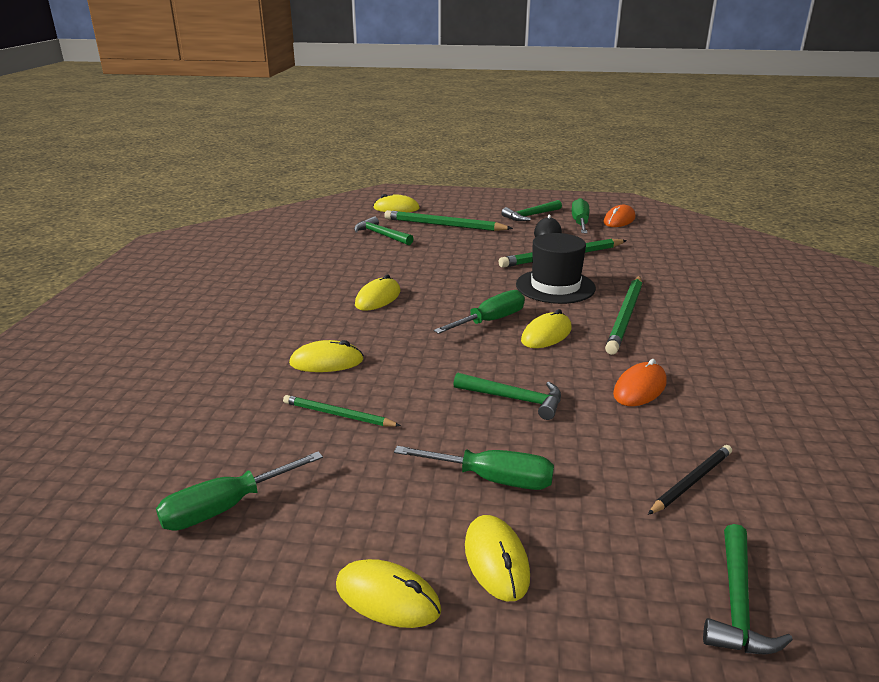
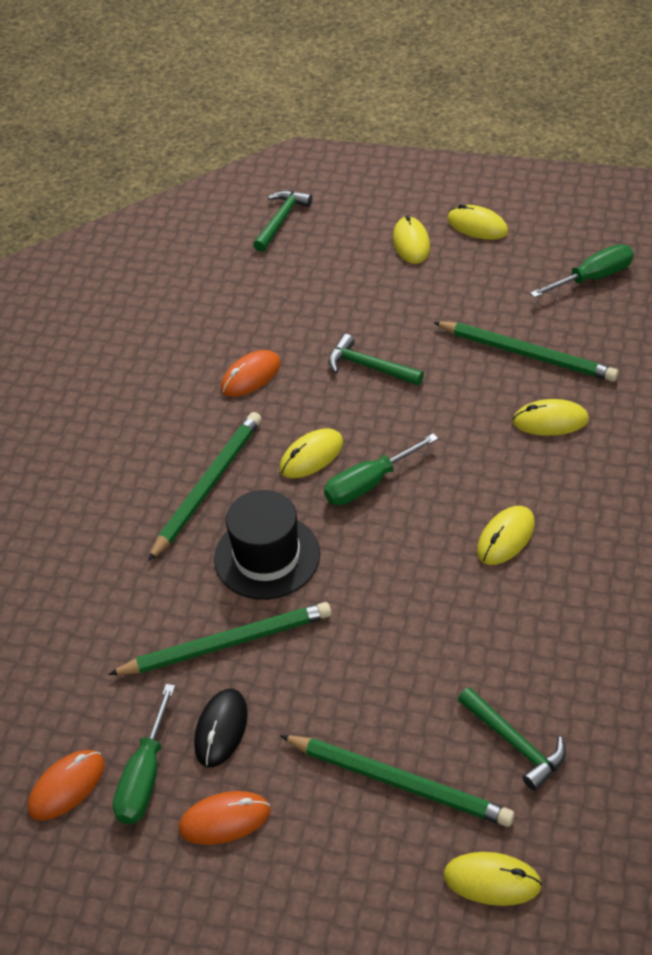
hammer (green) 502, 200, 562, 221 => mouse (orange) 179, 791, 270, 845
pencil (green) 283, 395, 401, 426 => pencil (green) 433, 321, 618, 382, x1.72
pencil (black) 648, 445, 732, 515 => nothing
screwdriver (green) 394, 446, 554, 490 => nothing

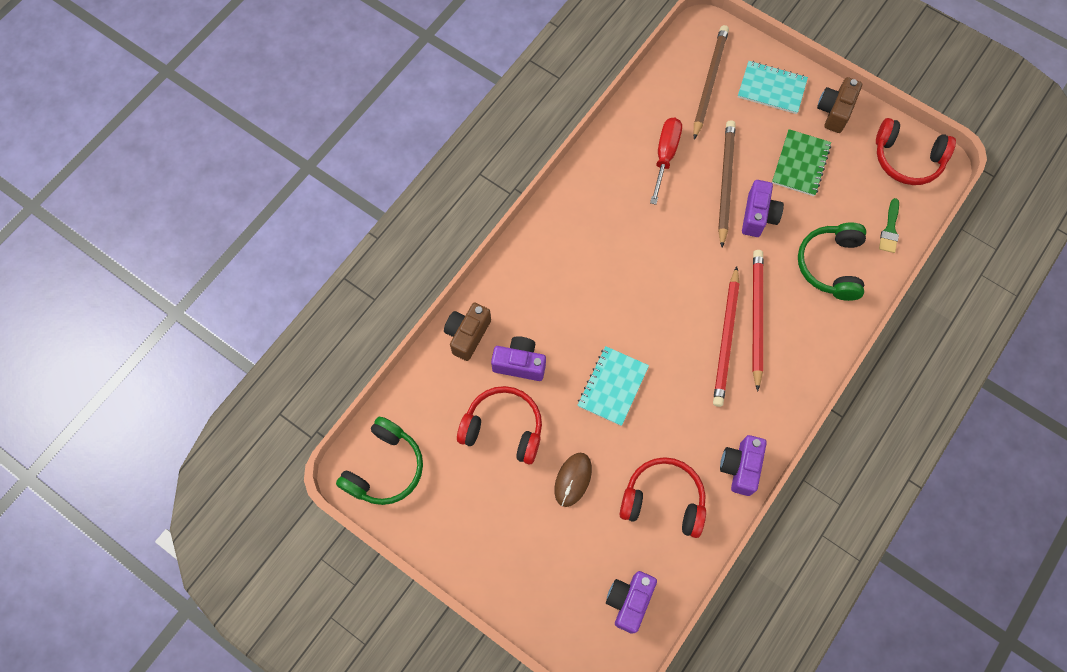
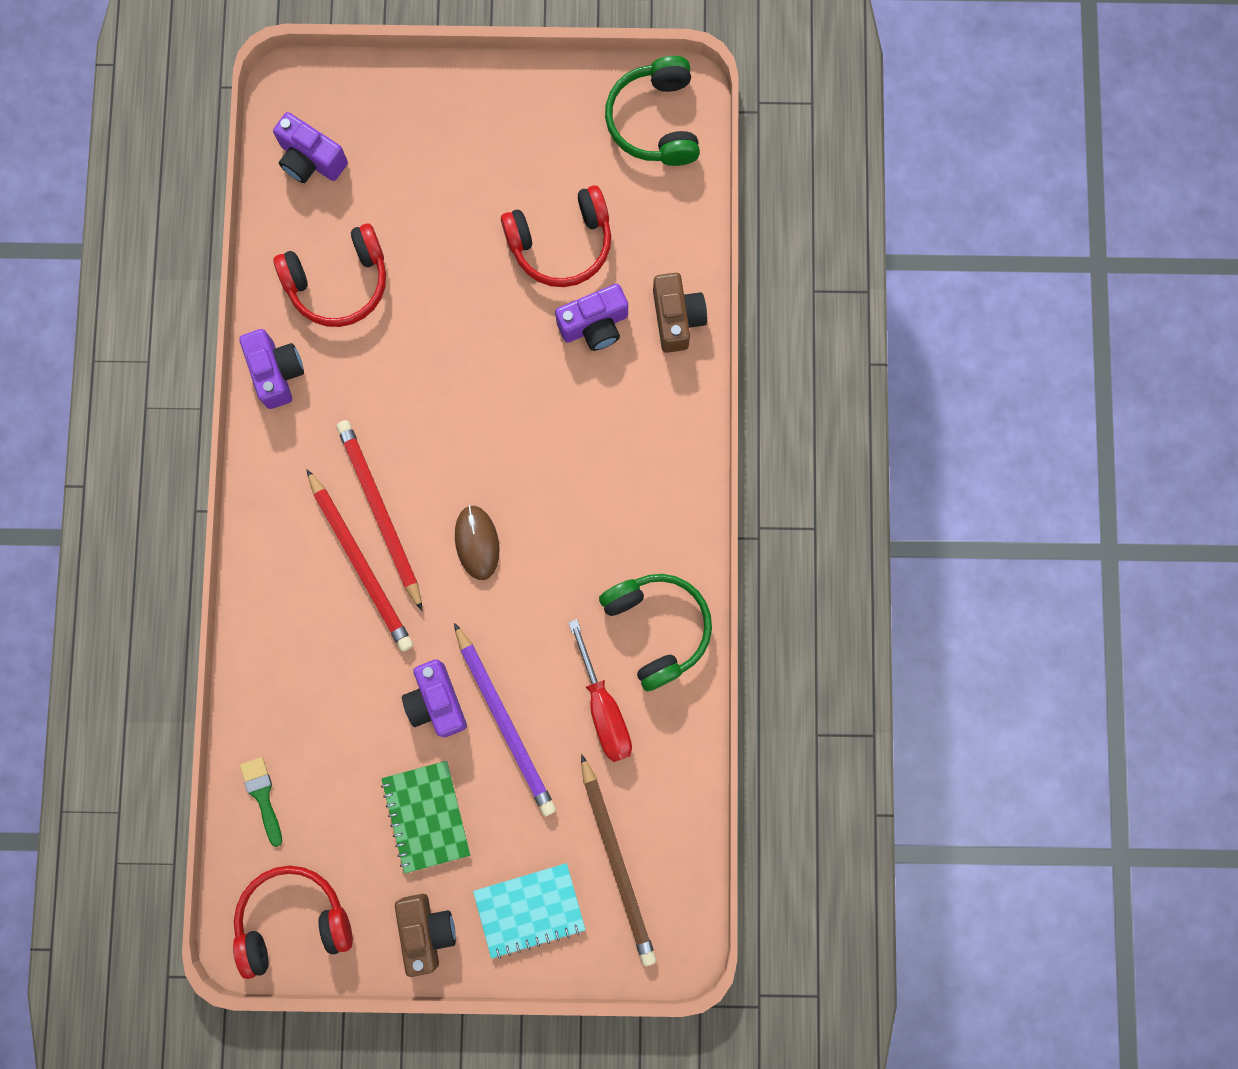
pencil (brown) 718, 120, 736, 247 => pencil (purple) 454, 623, 556, 816
headphones (green) 798, 222, 866, 301 => headphones (green) 599, 574, 712, 692, moved
notebook (turquoise) 577, 346, 649, 426 => nothing
mouse (brown) 554, 453, 592, 507 => mouse (brown) 455, 505, 500, 580, moved
camera (purple) 606, 571, 657, 634 => camera (purple) 273, 112, 348, 183, 135 degrees clockwise

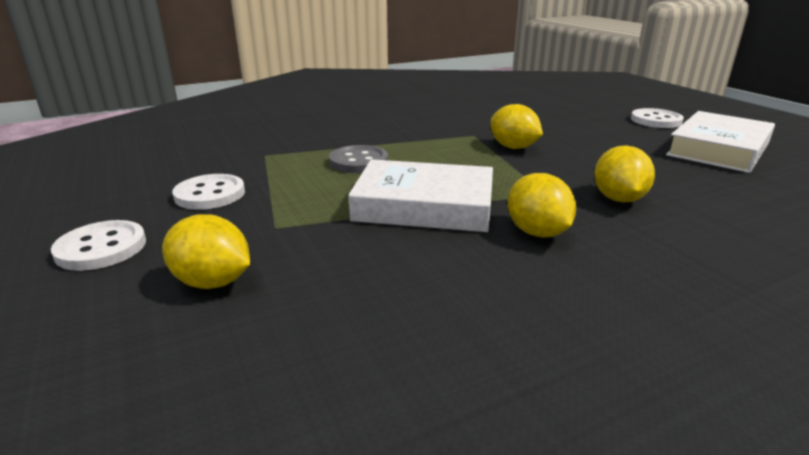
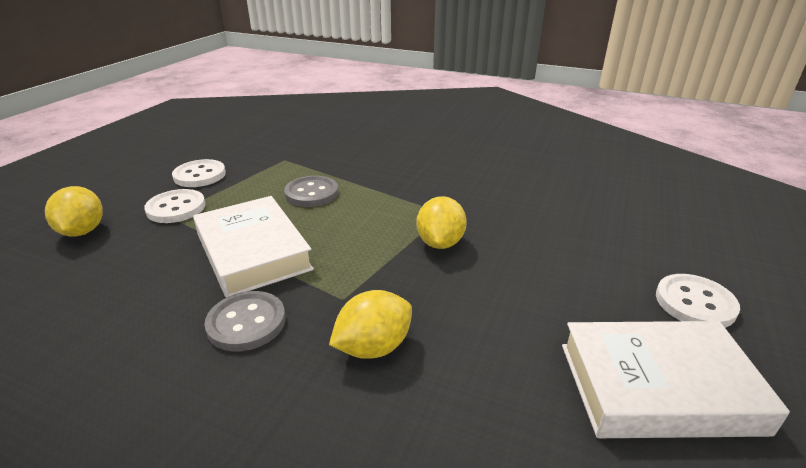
lemon (yellow) 507, 173, 576, 237 => button (grey) 204, 291, 286, 351
button (white) 51, 220, 146, 271 => button (white) 144, 189, 206, 223, moved

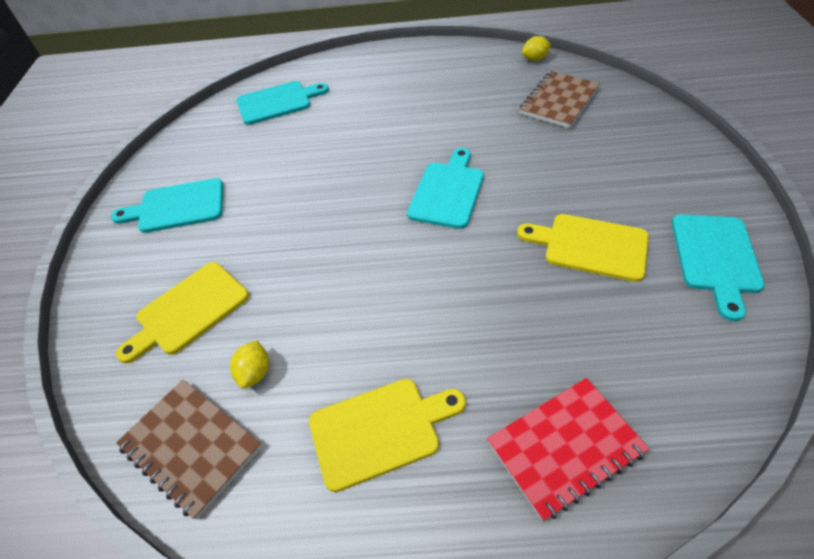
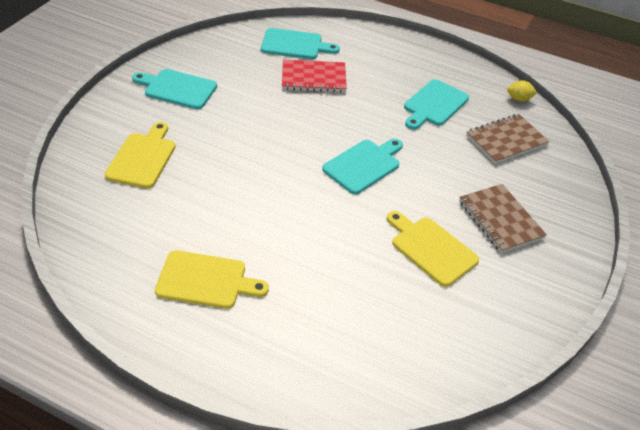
cutting board (turquoise) 672, 214, 765, 321 => cutting board (turquoise) 404, 79, 469, 130, moved
cutting board (yellow) 116, 262, 249, 364 => cutting board (yellow) 105, 122, 176, 188, 120 degrees clockwise
lemon (yellow) 230, 340, 269, 389 => nothing
notebook (red) 487, 378, 649, 521 => notebook (red) 282, 60, 347, 93, moved
notebook (brown) 116, 380, 262, 520 => notebook (brown) 459, 184, 547, 253, moved

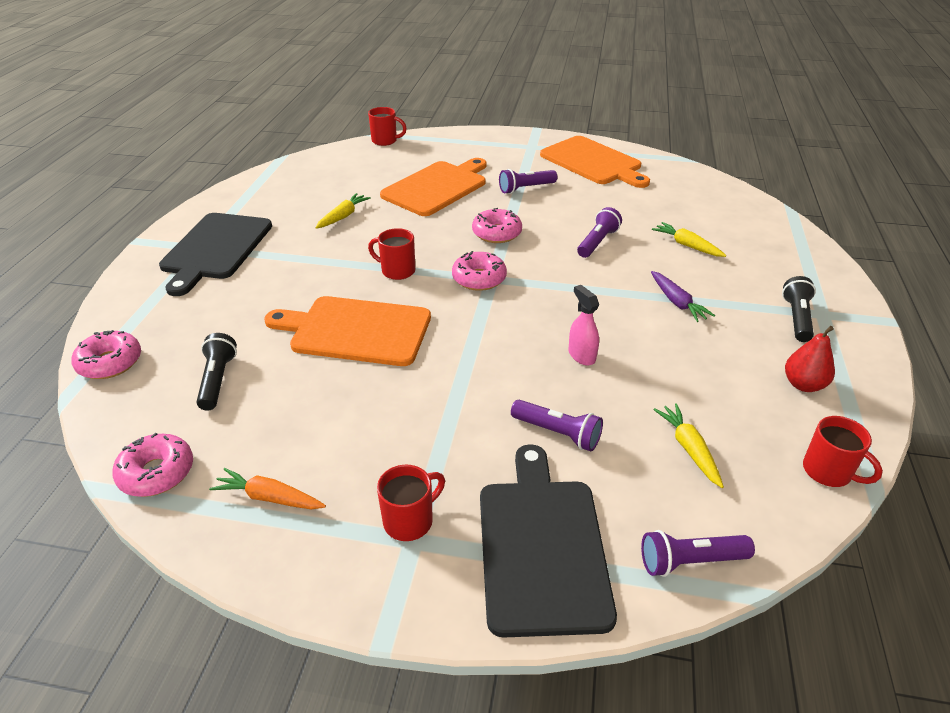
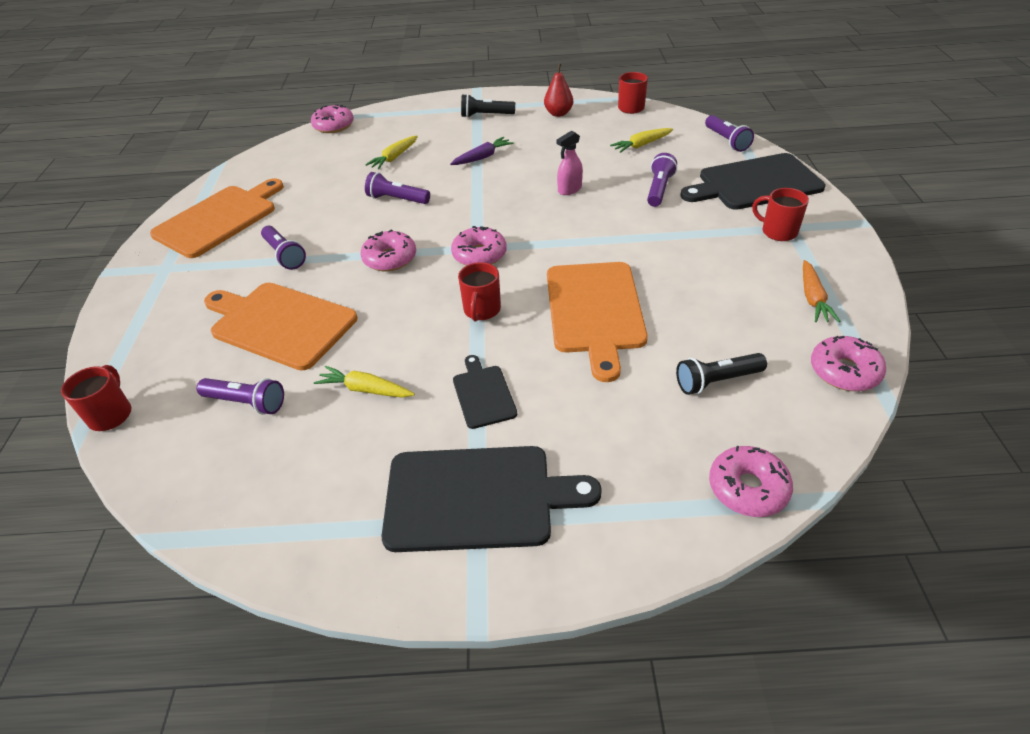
nothing => donut (pink) 311, 104, 354, 133
nothing => cutting board (black) 453, 355, 517, 429
nothing => flashlight (purple) 197, 378, 284, 415

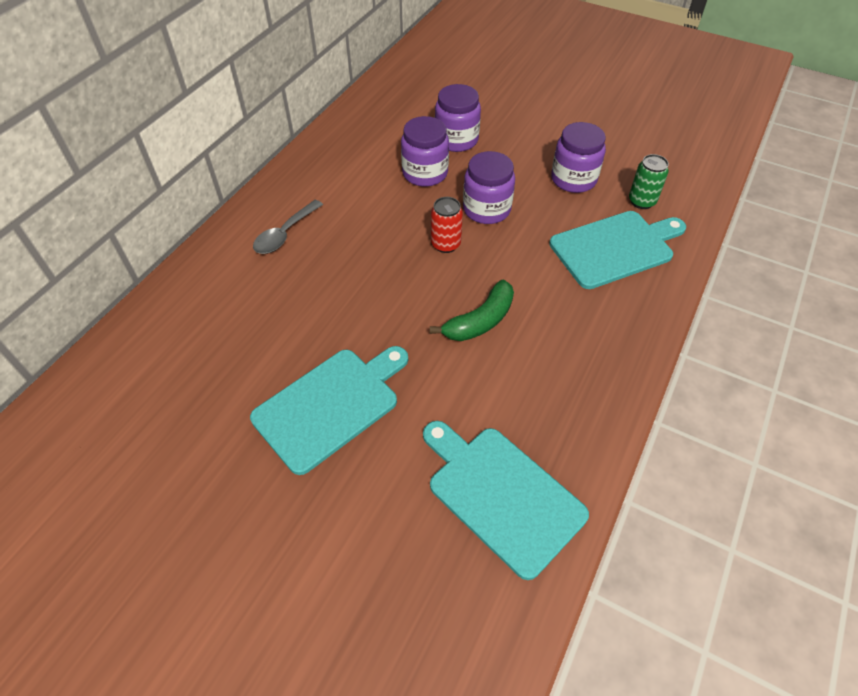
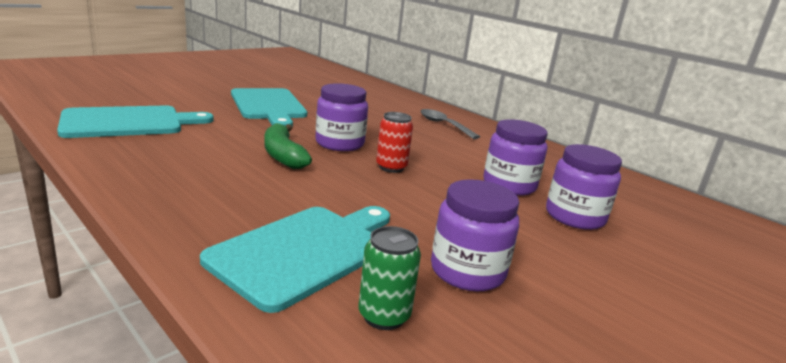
jar (purple) 463, 151, 515, 224 => jar (purple) 315, 83, 368, 151, moved
cutting board (turquoise) 549, 211, 686, 289 => cutting board (turquoise) 200, 206, 390, 313, 135 degrees counterclockwise

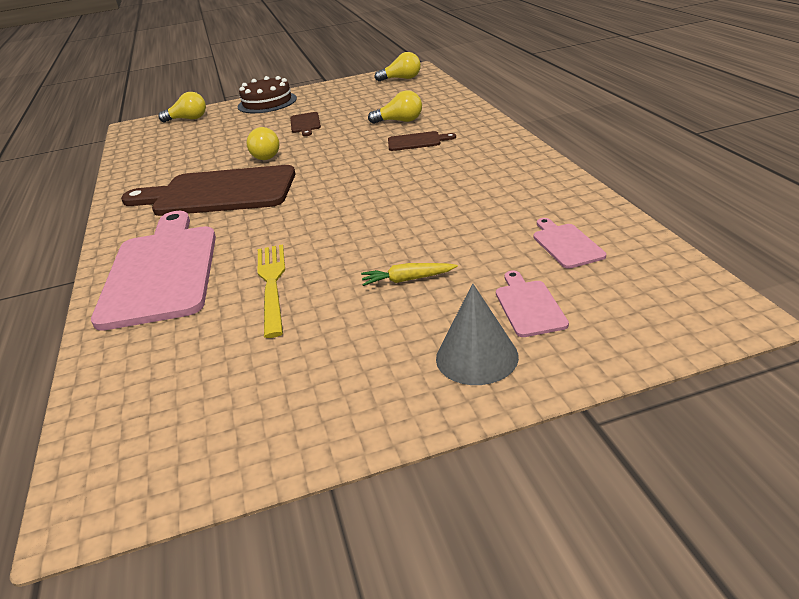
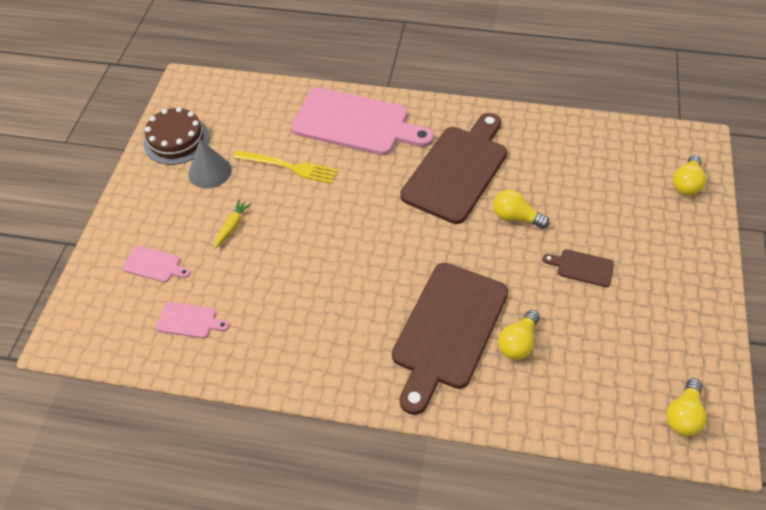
cake (brown) 238, 76, 297, 113 => cake (brown) 143, 107, 209, 165, moved
cutting board (brown) 388, 131, 456, 151 => cutting board (brown) 392, 263, 508, 415, x2.34
cone (grey) 436, 283, 519, 385 => cone (grey) 188, 140, 232, 189, moved

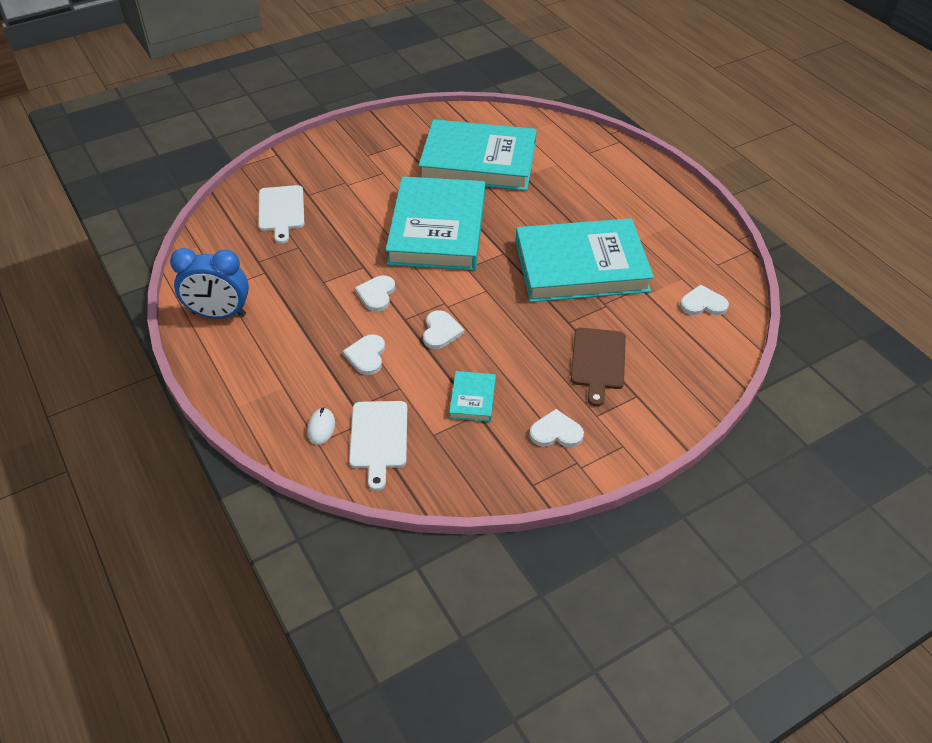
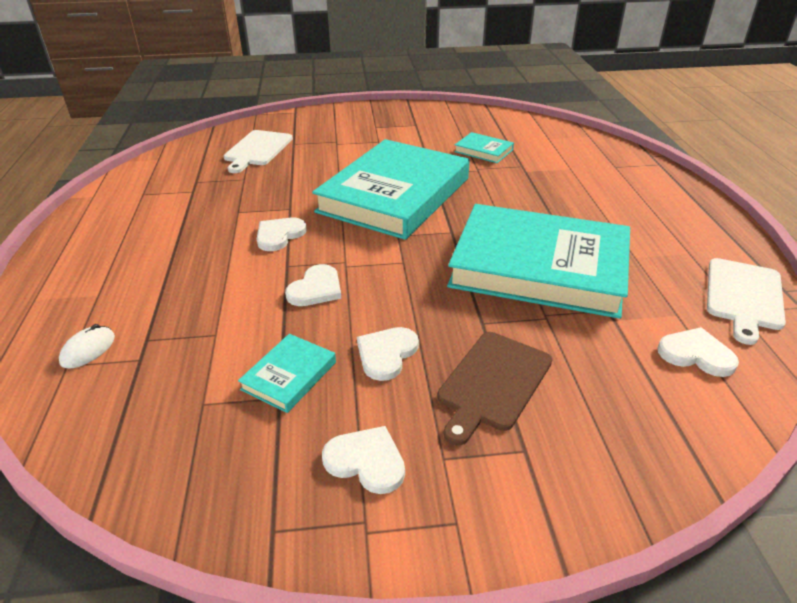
book (turquoise) 418, 119, 537, 191 => book (turquoise) 454, 132, 514, 163, x0.40
clock (blue) 170, 248, 249, 319 => nothing
heart (white) 343, 334, 385, 375 => heart (white) 357, 327, 419, 381, moved
cutting board (white) 349, 401, 407, 491 => cutting board (white) 707, 258, 786, 345, moved

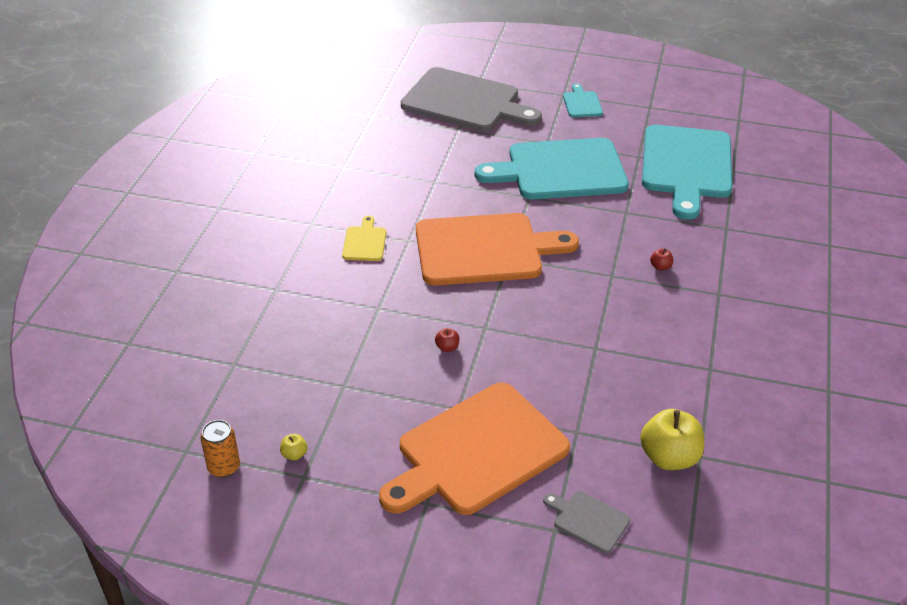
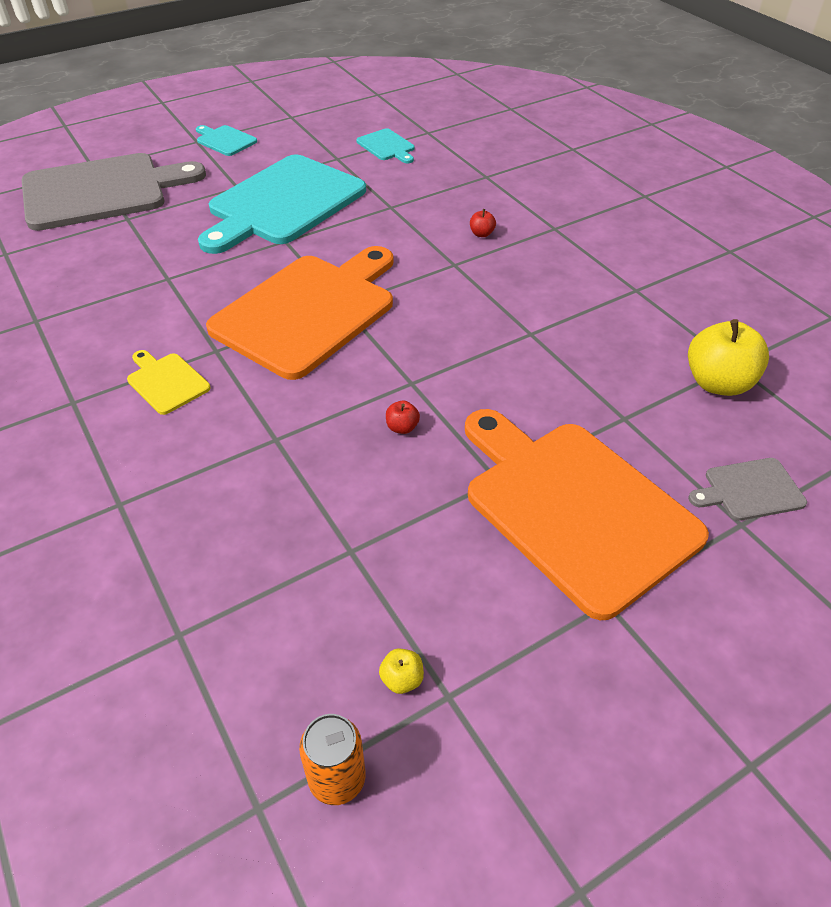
cutting board (turquoise) 642, 125, 732, 220 => cutting board (turquoise) 356, 128, 414, 163, x0.42
cutting board (orange) 379, 383, 570, 515 => cutting board (orange) 465, 409, 709, 620, 135 degrees clockwise

